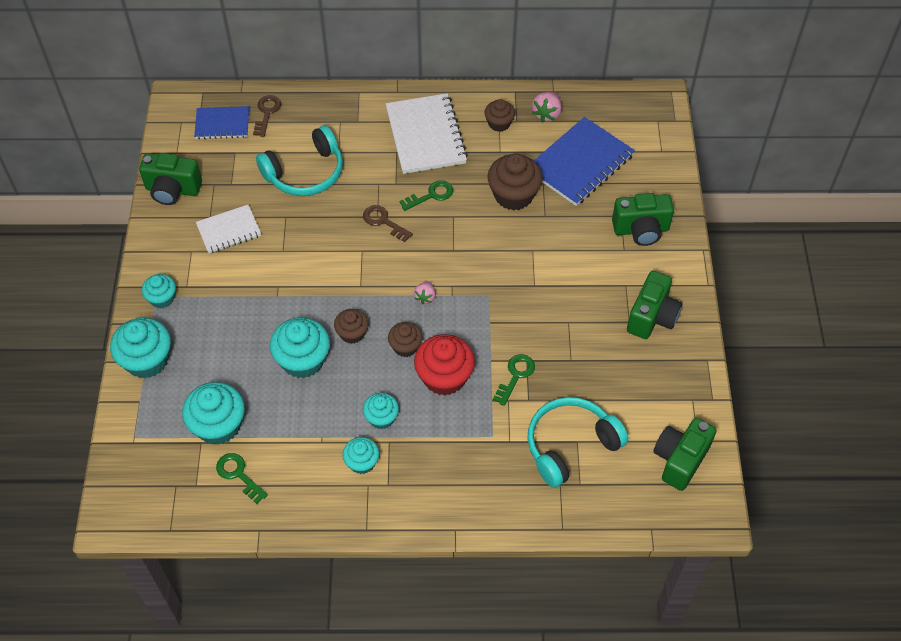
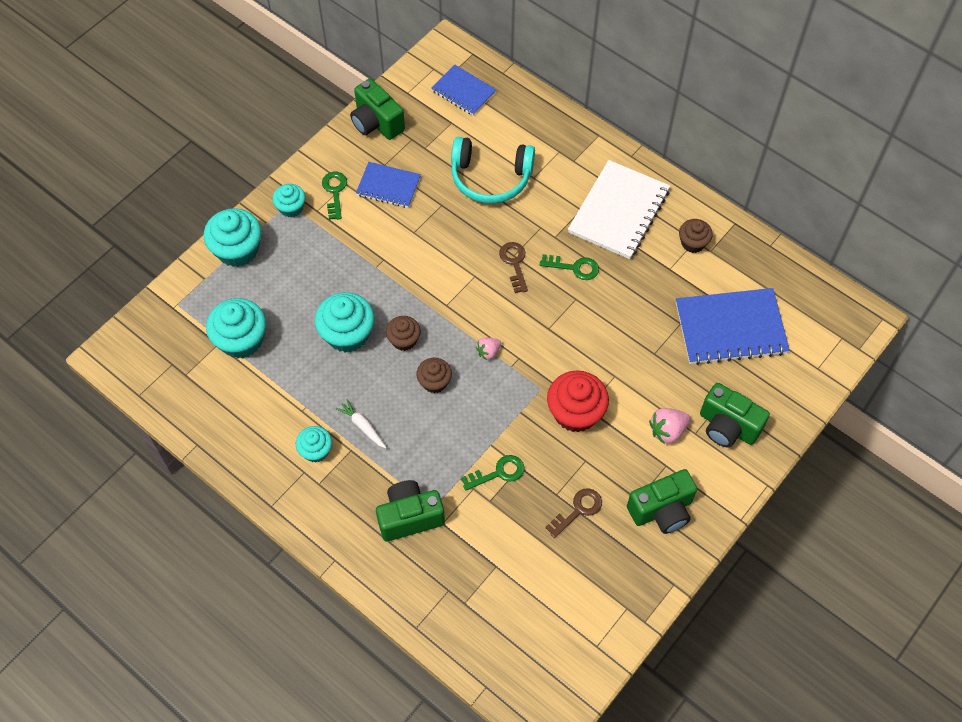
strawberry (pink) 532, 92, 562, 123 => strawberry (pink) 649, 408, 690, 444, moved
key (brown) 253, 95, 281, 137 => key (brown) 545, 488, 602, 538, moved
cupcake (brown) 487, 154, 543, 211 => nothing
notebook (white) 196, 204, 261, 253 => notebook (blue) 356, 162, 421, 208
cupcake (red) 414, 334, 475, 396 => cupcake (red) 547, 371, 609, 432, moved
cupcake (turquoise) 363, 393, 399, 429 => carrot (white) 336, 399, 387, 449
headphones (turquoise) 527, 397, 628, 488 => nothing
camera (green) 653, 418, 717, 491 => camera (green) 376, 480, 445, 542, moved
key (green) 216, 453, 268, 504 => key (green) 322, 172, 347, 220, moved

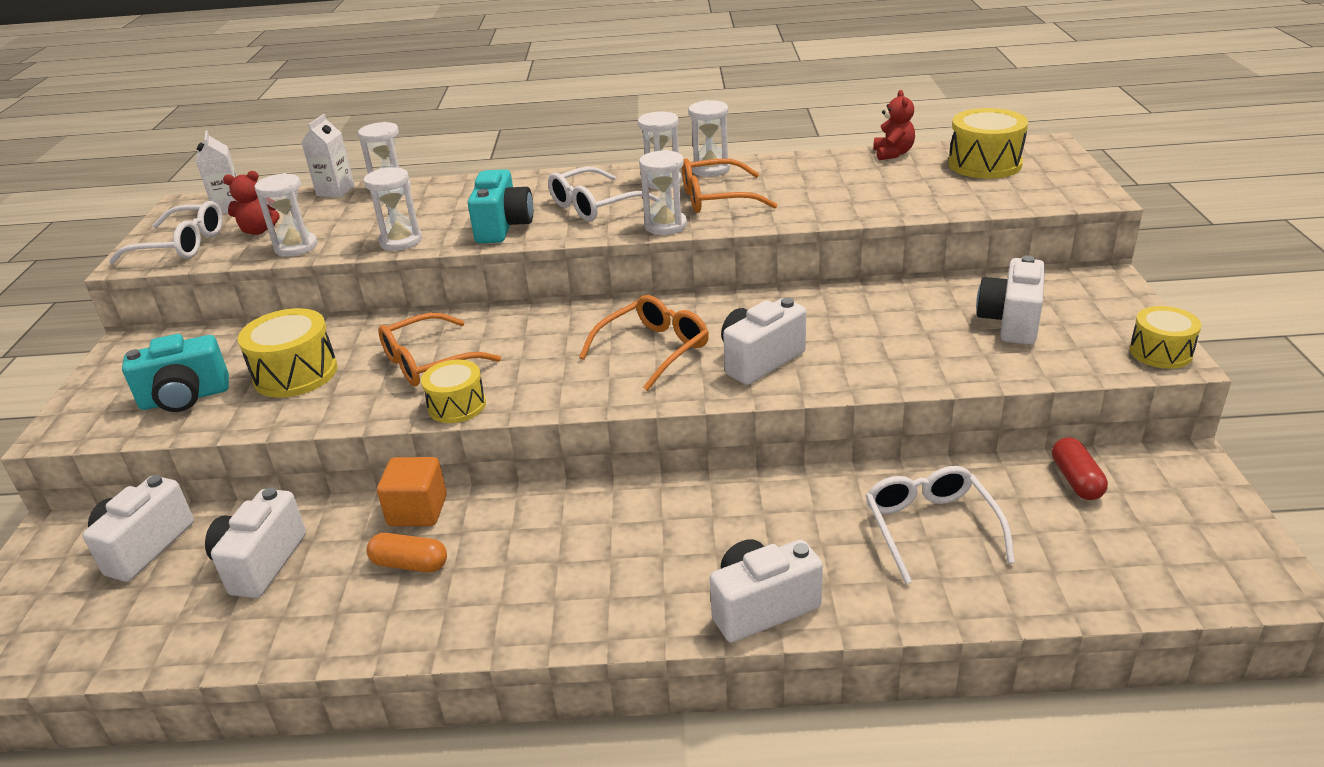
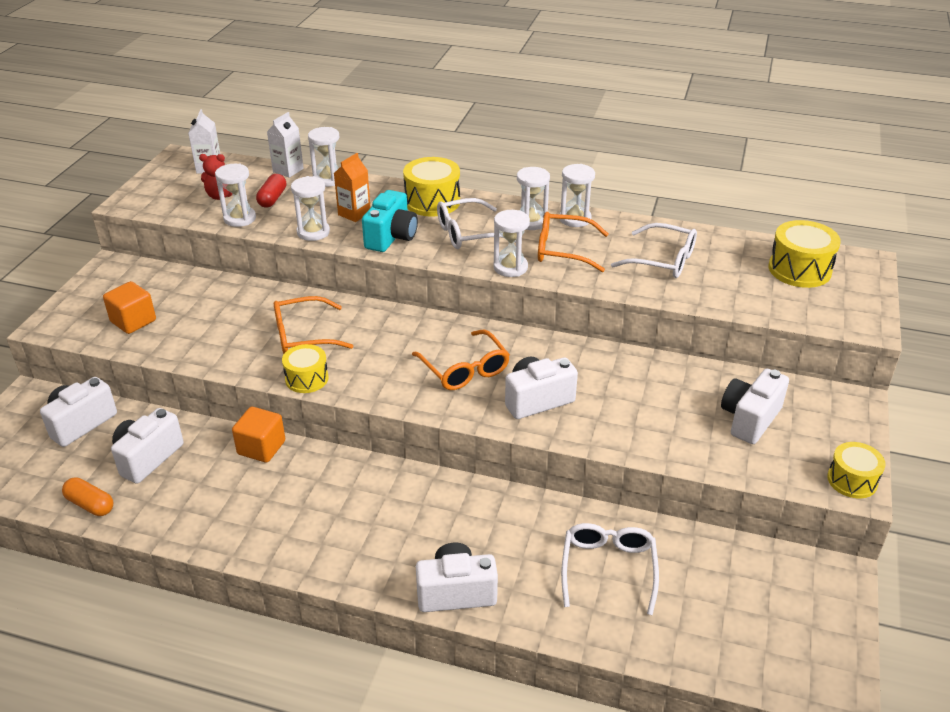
teddy bear (red) 873, 90, 915, 160 => nothing
glasses (white) 109, 201, 223, 264 => glasses (white) 611, 223, 697, 278, moved
glasses (orange) 579, 295, 709, 391 => glasses (orange) 412, 329, 510, 390, 90 degrees clockwise
drum (yellow) 238, 308, 338, 398 => drum (yellow) 403, 157, 460, 217, moved
camera (turquoise) 122, 334, 229, 412 => cube (orange) 103, 281, 156, 334
capsule (red) 1052, 437, 1108, 500 => capsule (red) 256, 174, 286, 208, moved
capsule (orange) 367, 533, 447, 572 => capsule (orange) 62, 477, 113, 516, moved
nothing => carton (orange) 334, 153, 371, 222

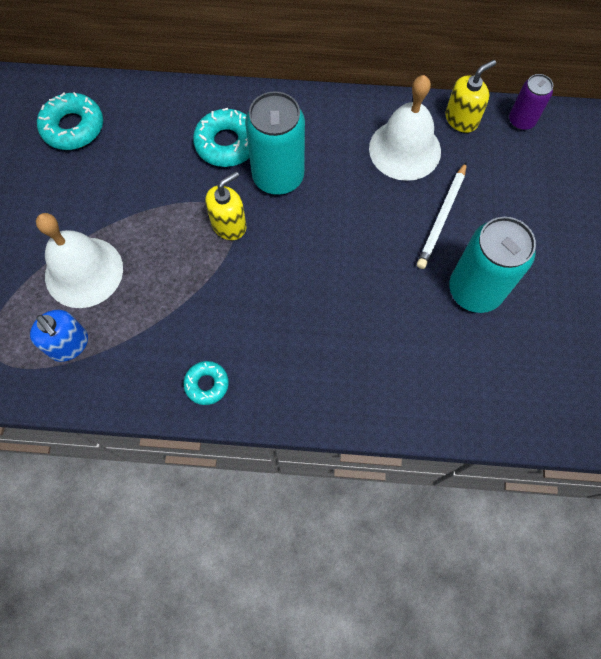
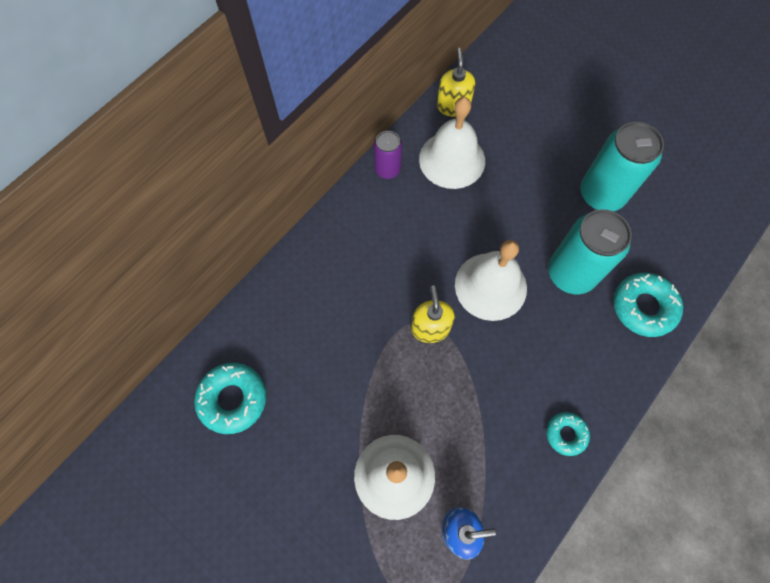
can (purple) 509, 74, 553, 130 => can (purple) 374, 131, 402, 179, moved
can (turquoise) 245, 91, 305, 195 => can (turquoise) 548, 209, 632, 294, moved
donut (turquoise) 193, 108, 250, 167 => donut (turquoise) 614, 273, 683, 337, moved
pencil (white) 417, 162, 467, 269 => nothing
nothing => bell (white) 455, 240, 527, 321

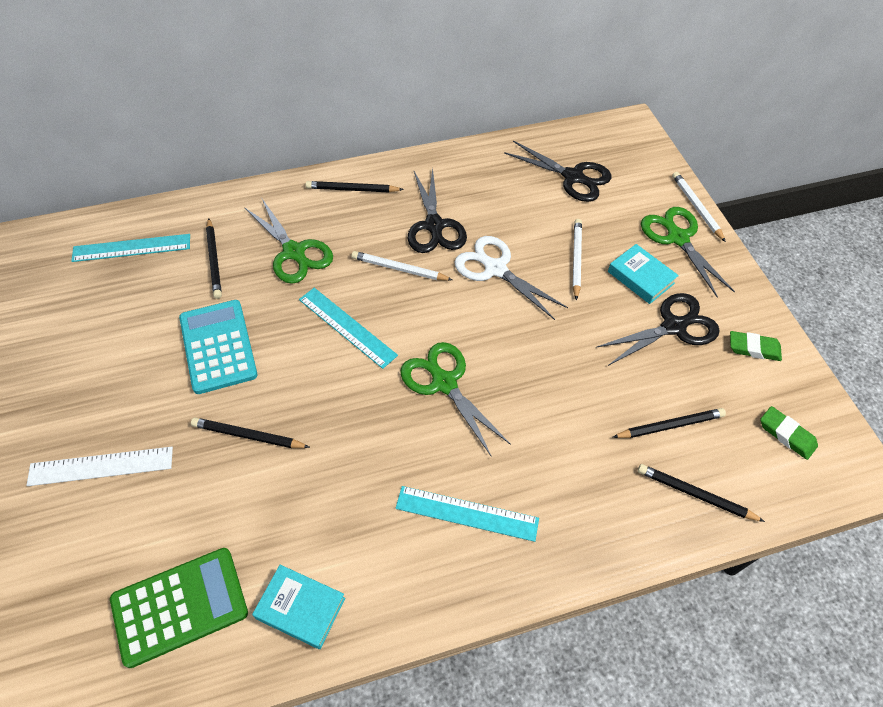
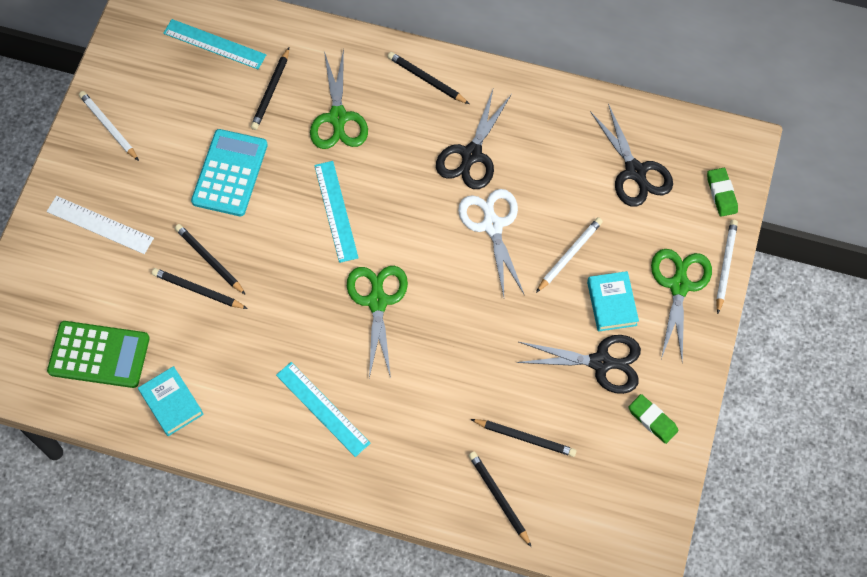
pencil (white) 352, 251, 452, 281 => pencil (white) 79, 91, 139, 161, moved
eraser (green) 760, 406, 818, 460 => eraser (green) 707, 168, 738, 217, moved
nothing => pencil (black) 152, 268, 248, 309

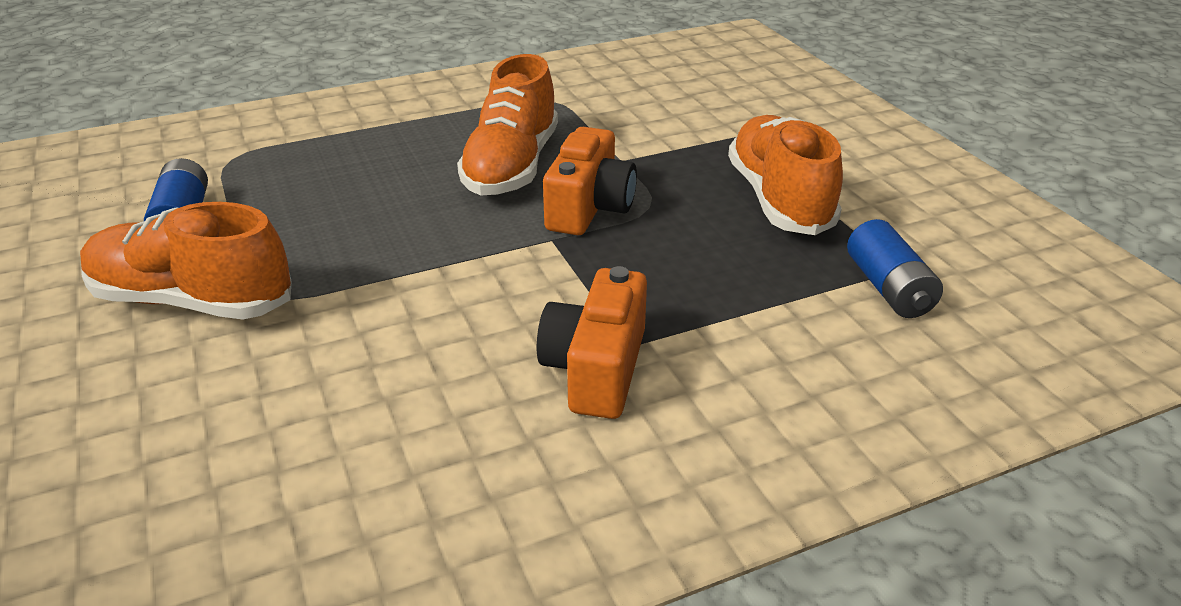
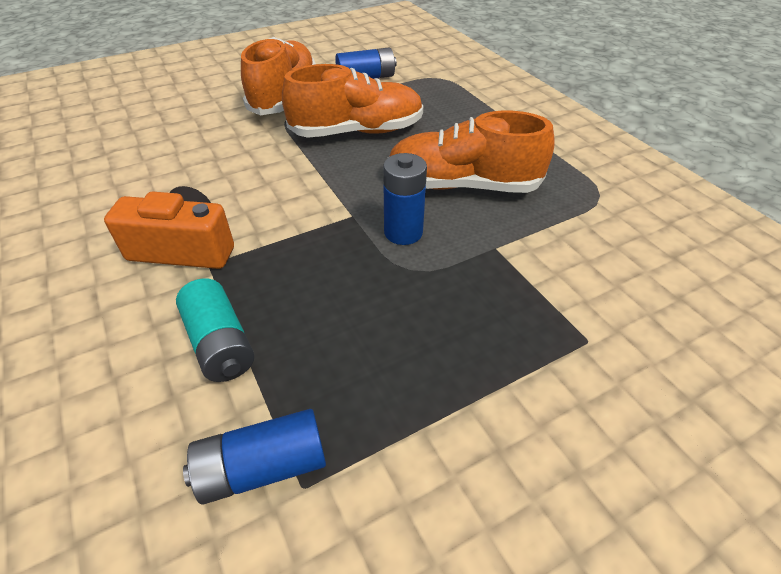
shoe (orange) 728, 115, 843, 235 => shoe (orange) 282, 64, 424, 138, moved
camera (orange) 543, 127, 637, 235 => battery (blue) 383, 153, 427, 245
nothing => battery (turquoise) 176, 278, 254, 382

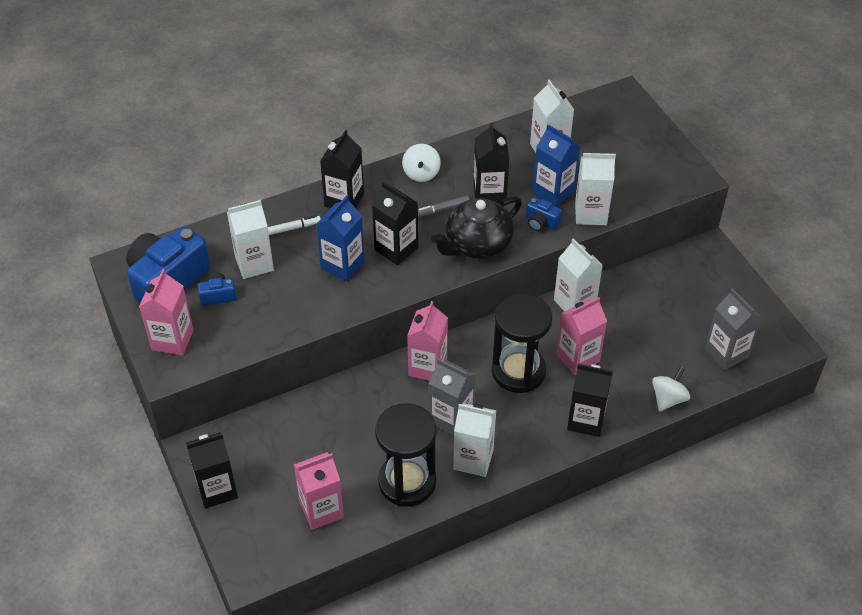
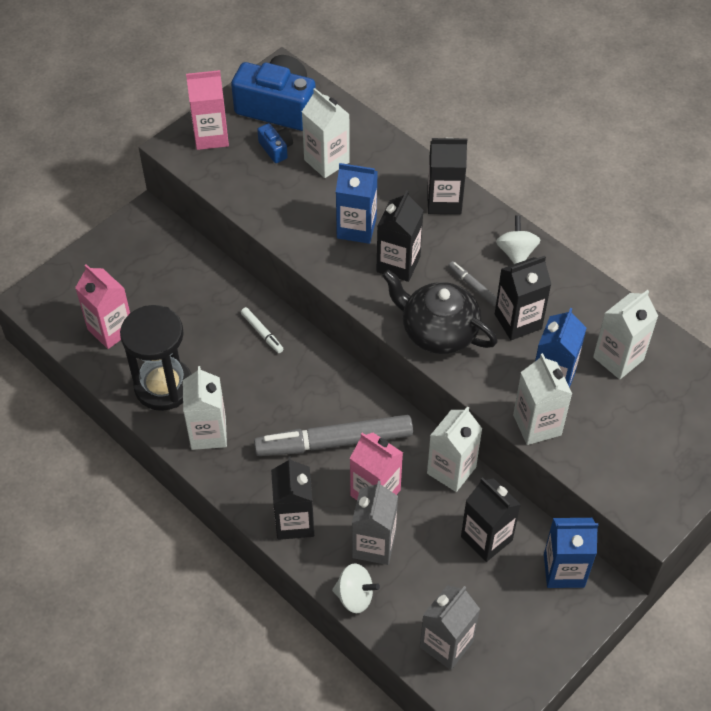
spinning top (white) 402, 144, 441, 182 => spinning top (white) 496, 215, 540, 264, 105 degrees clockwise
camera (blue) 526, 197, 562, 232 => nothing
marker (white) 268, 215, 321, 235 => marker (white) 241, 307, 284, 353, moved
hourglass (black) 492, 293, 552, 393 => marker (grey) 254, 415, 413, 456
carton (pink) 407, 301, 448, 381 => nothing
carton (grey) 429, 358, 476, 436 => carton (grey) 352, 481, 398, 565, moved
carton (black) 186, 432, 238, 509 => carton (black) 461, 477, 521, 562, moved
nothing => carton (blue) 544, 518, 598, 588

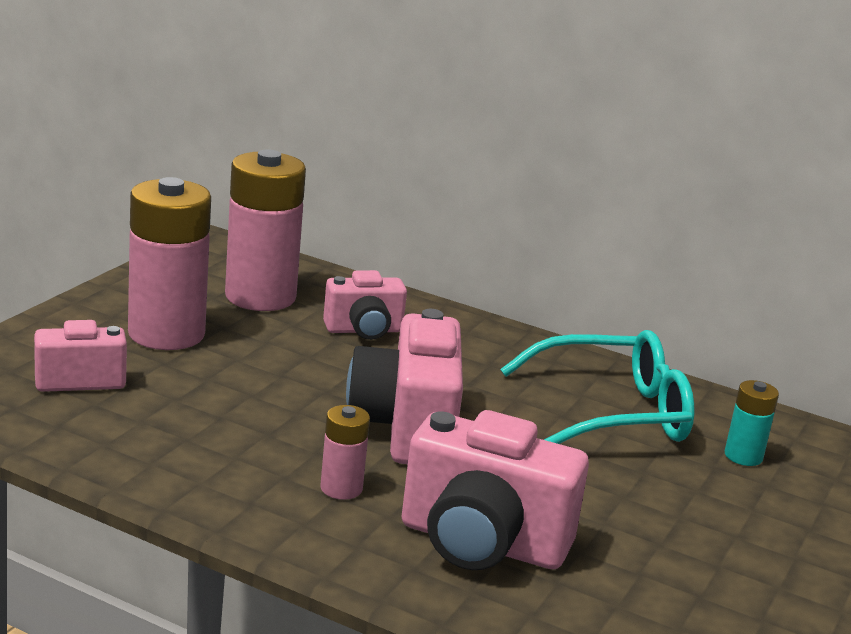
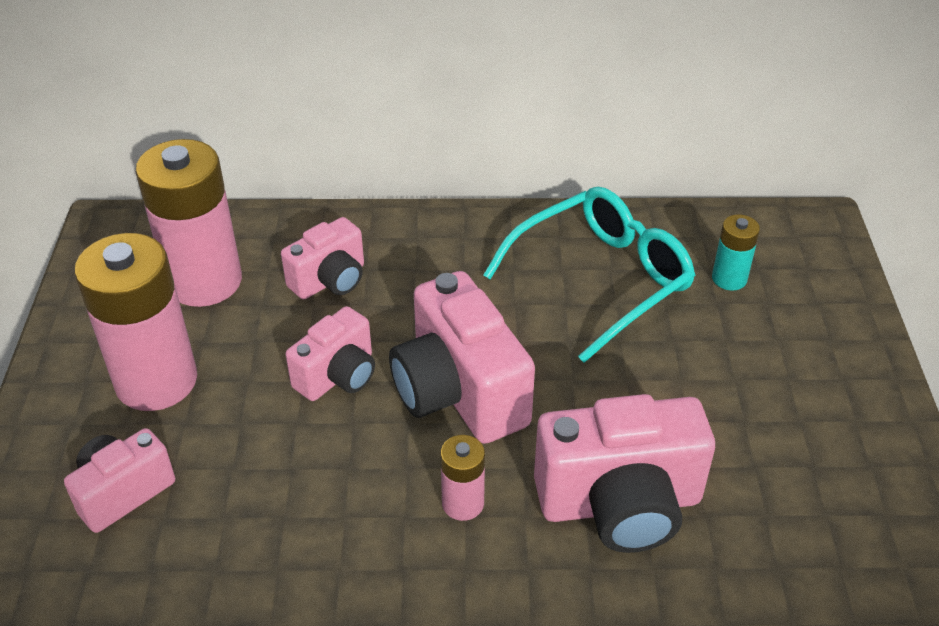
nothing => camera (pink) 285, 306, 375, 401

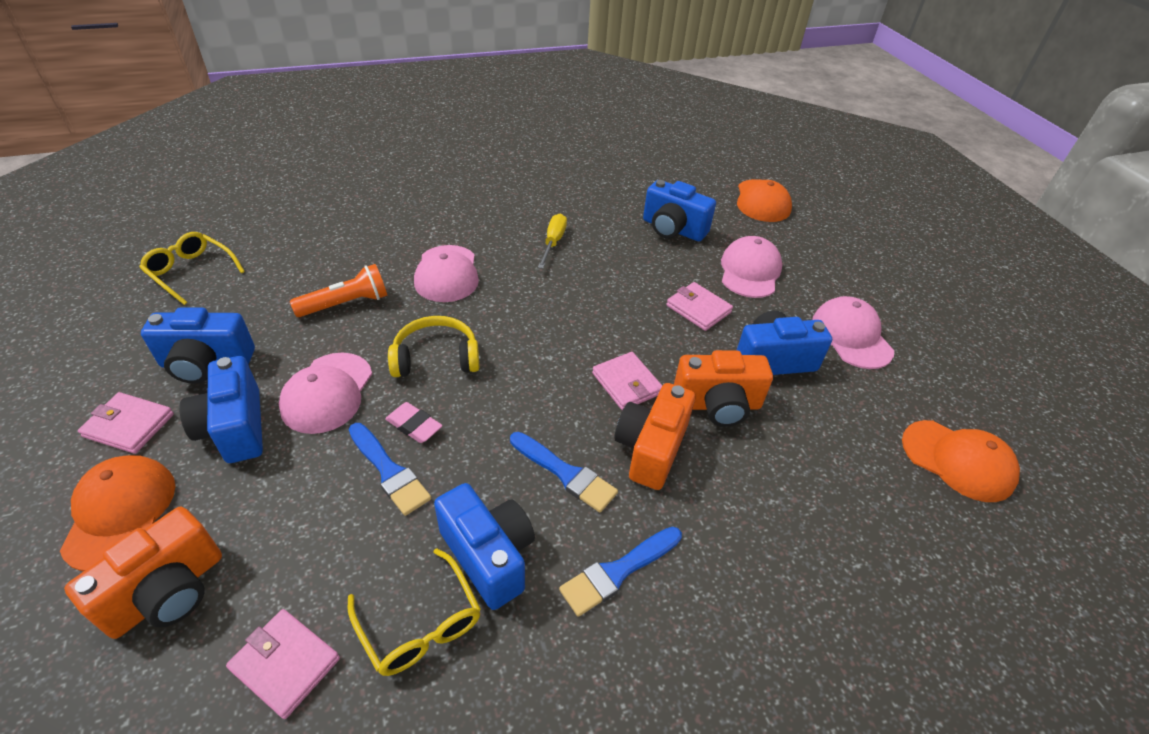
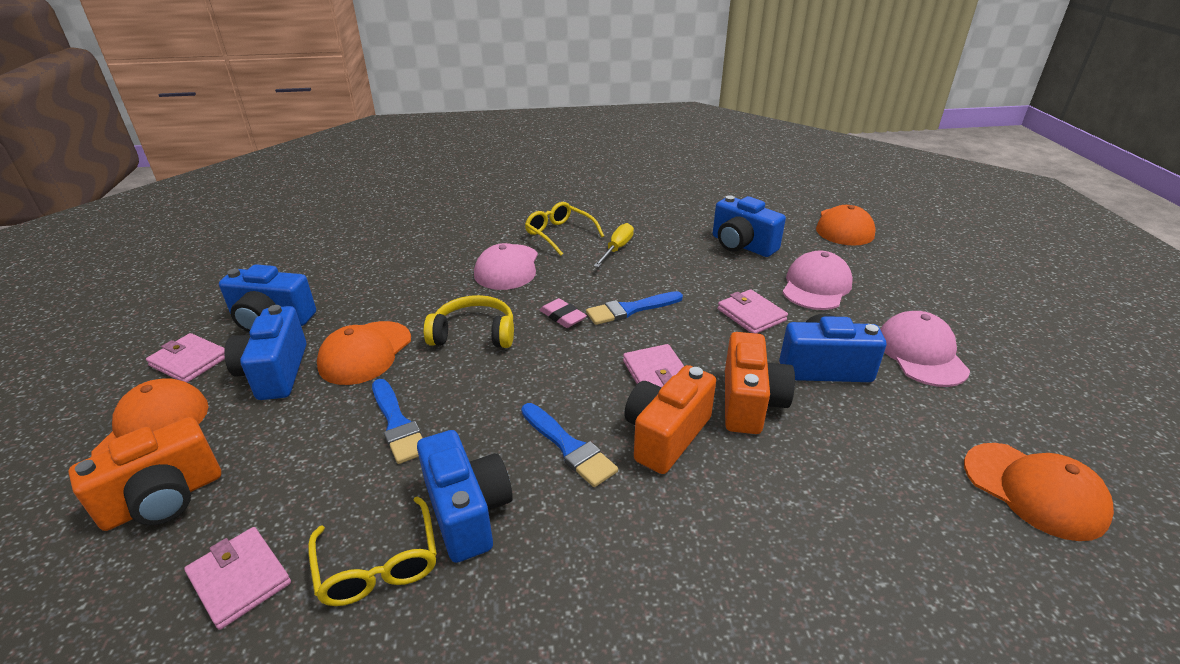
glasses (yellow) 139, 232, 245, 305 => glasses (yellow) 525, 202, 604, 256, moved
flashlight (orange) 290, 264, 387, 317 => nothing
camera (orange) 674, 350, 773, 427 => camera (orange) 725, 332, 795, 434, 90 degrees counterclockwise
cap (pink) 279, 353, 372, 434 => cap (orange) 317, 321, 411, 385
eraser (pink) 385, 402, 443, 443 => eraser (pink) 540, 298, 587, 328, moved
brush (blue) 559, 527, 682, 617 => brush (blue) 586, 291, 683, 325, moved

